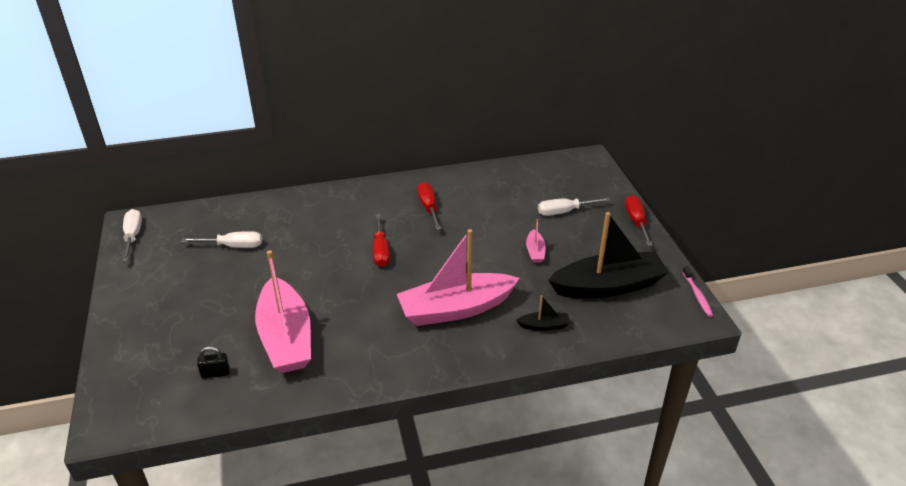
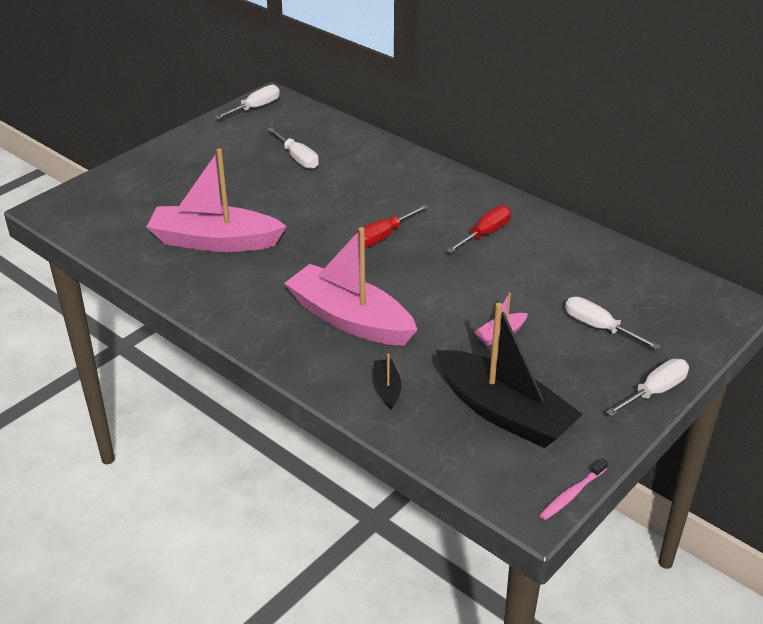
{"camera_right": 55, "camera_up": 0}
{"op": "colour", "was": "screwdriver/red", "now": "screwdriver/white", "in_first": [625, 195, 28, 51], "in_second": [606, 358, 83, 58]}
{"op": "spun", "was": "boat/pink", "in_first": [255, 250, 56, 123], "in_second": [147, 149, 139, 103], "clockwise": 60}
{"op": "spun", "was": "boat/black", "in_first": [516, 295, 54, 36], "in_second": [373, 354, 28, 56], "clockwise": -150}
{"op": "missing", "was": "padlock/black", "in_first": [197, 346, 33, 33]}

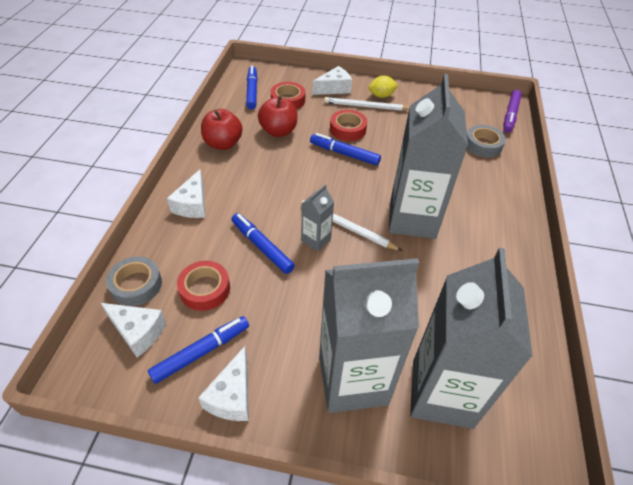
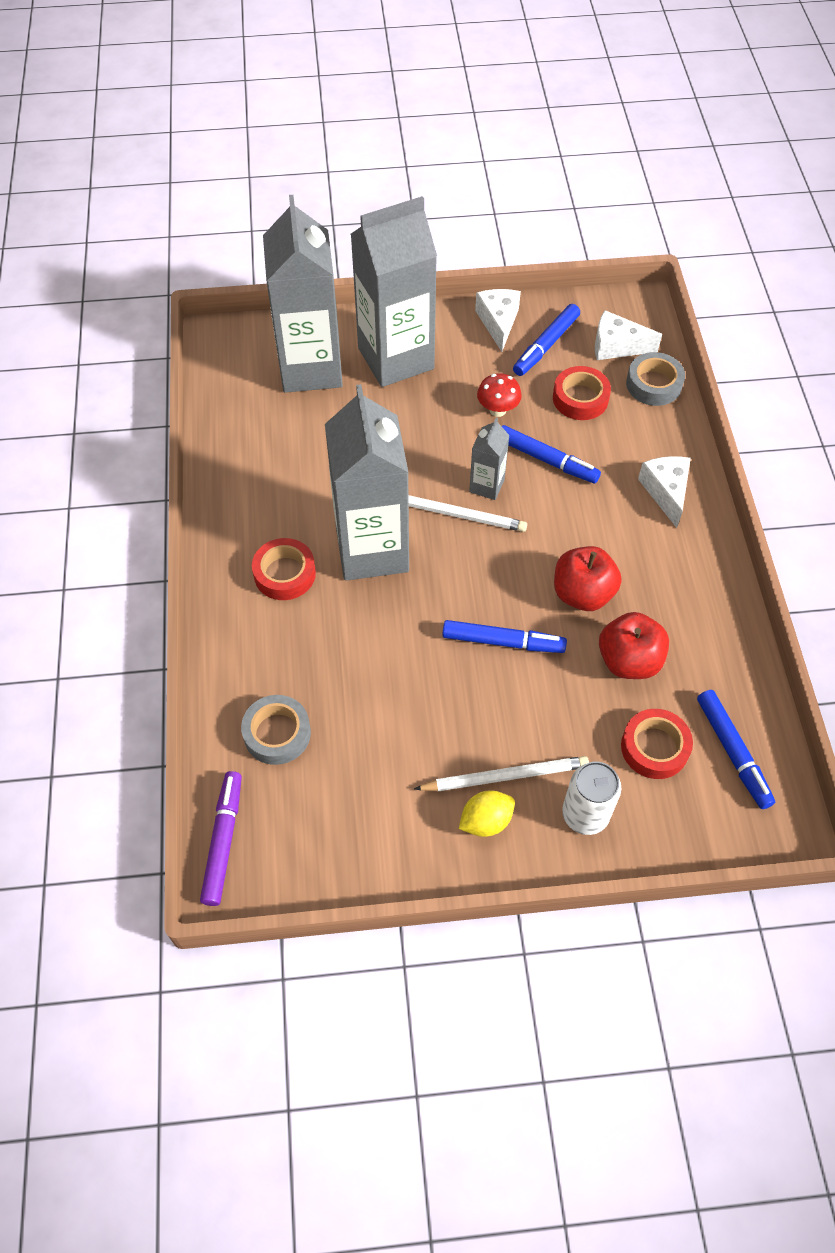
{"camera_right": 165, "camera_up": 10}
{"op": "exchanged", "was": "cheese/white", "now": "can/white", "in_first": [312, 66, 40, 29], "in_second": [562, 762, 59, 73]}
{"op": "relocated", "was": "apple/red", "in_first": [201, 109, 42, 41], "in_second": [554, 546, 68, 65]}
{"op": "relocated", "was": "tape/red", "in_first": [330, 110, 37, 31], "in_second": [252, 538, 64, 62]}
{"op": "appeared", "now": "mushroom/red", "in_second": [477, 373, 45, 44]}

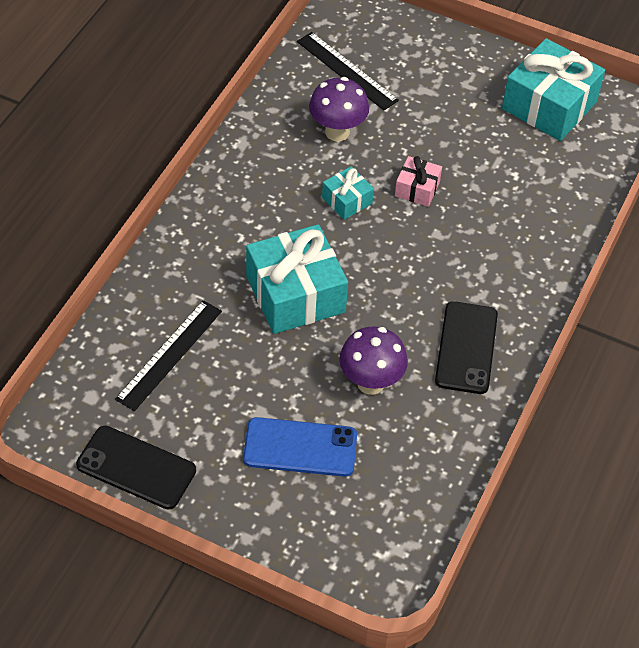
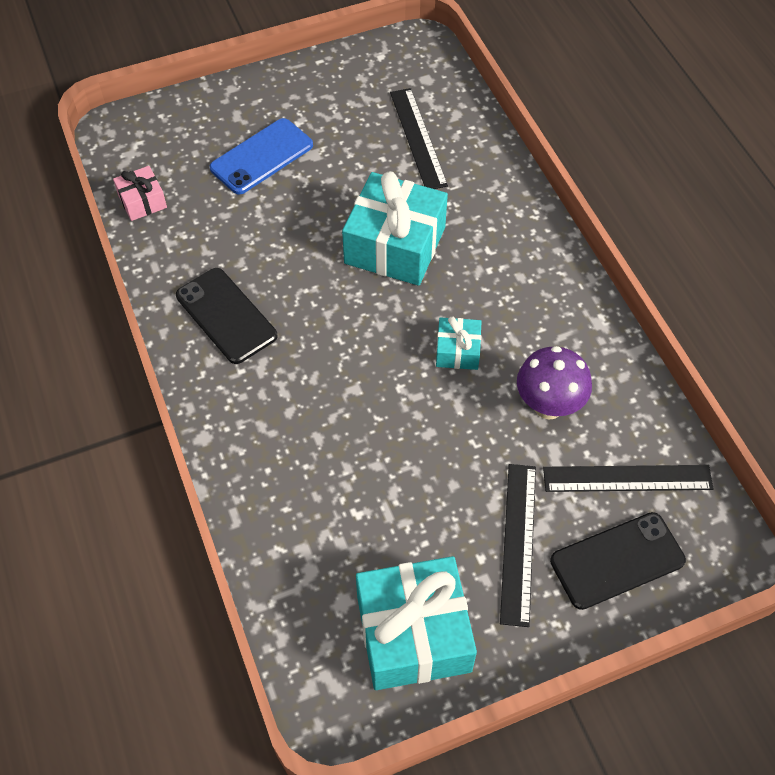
{"camera_right": 135, "camera_up": 5}
{"op": "relocated", "was": "gift/pink", "in_first": [395, 156, 47, 51], "in_second": [113, 166, 54, 55]}
{"op": "missing", "was": "mushroom/purple", "in_first": [339, 326, 69, 69]}
{"op": "relocated", "was": "phone/black", "in_first": [76, 426, 120, 83], "in_second": [550, 512, 136, 98]}
{"op": "appeared", "now": "ruler/black", "in_second": [500, 464, 36, 163]}

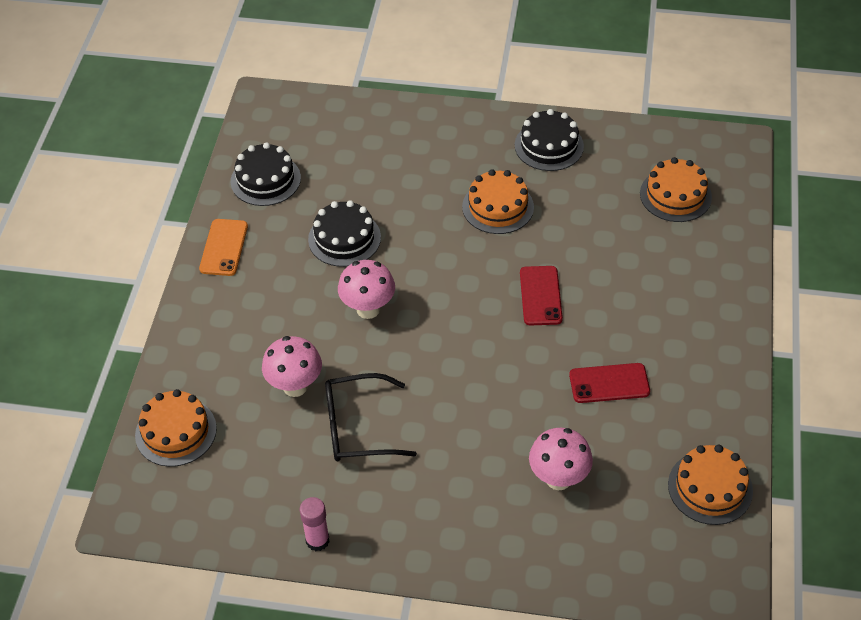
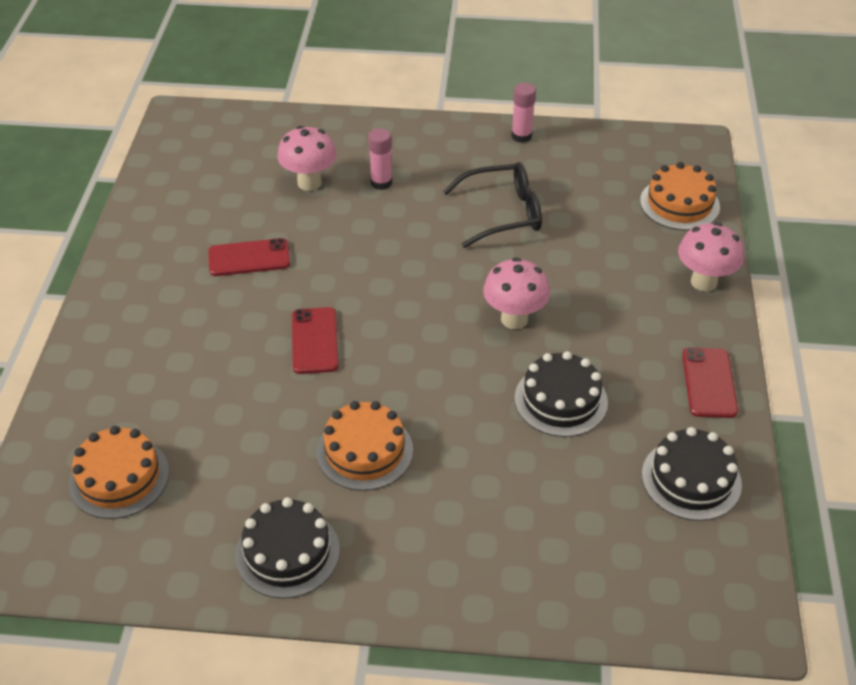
{"camera_right": 175, "camera_up": -5}
{"op": "colour", "was": "phone/orange", "now": "phone/red", "in_first": [199, 219, 49, 57], "in_second": [682, 347, 56, 71]}
{"op": "relocated", "was": "mushroom/pink", "in_first": [262, 336, 60, 61], "in_second": [678, 222, 66, 70]}
{"op": "missing", "was": "cake/orange", "in_first": [668, 445, 85, 80]}
{"op": "appeared", "now": "glue stick/pink", "in_second": [368, 128, 24, 62]}

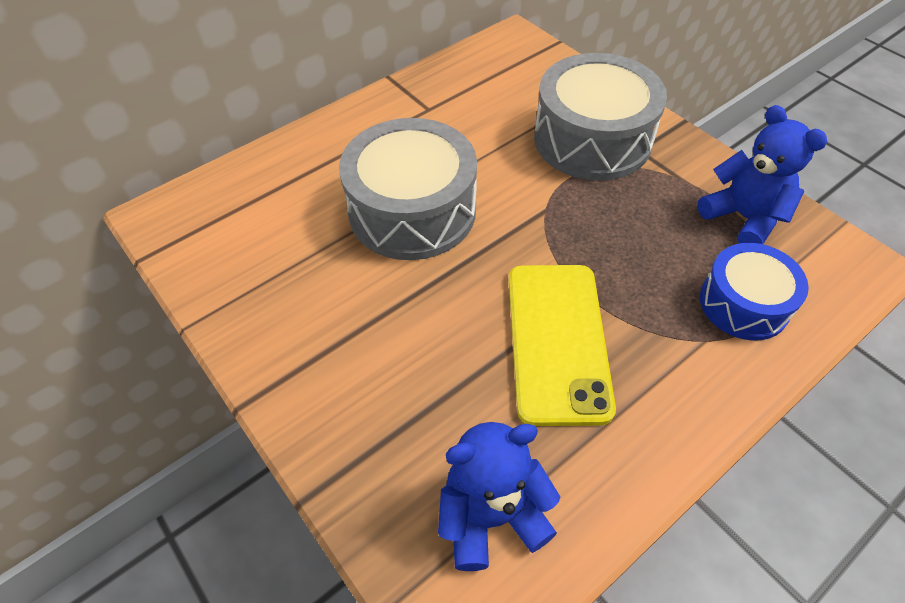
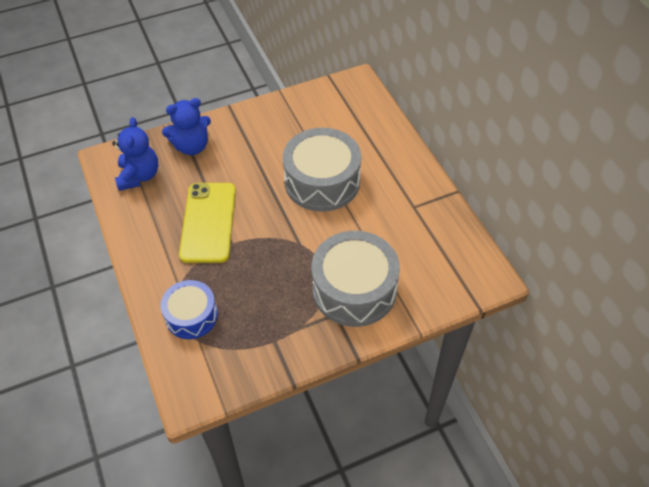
{"camera_right": 105, "camera_up": 0}
{"op": "relocated", "was": "teddy bear/blue", "in_first": [697, 105, 131, 139], "in_second": [162, 98, 49, 57]}
{"op": "spun", "was": "phone/yellow", "in_first": [509, 265, 107, 161], "in_second": [179, 183, 57, 80], "clockwise": 75}

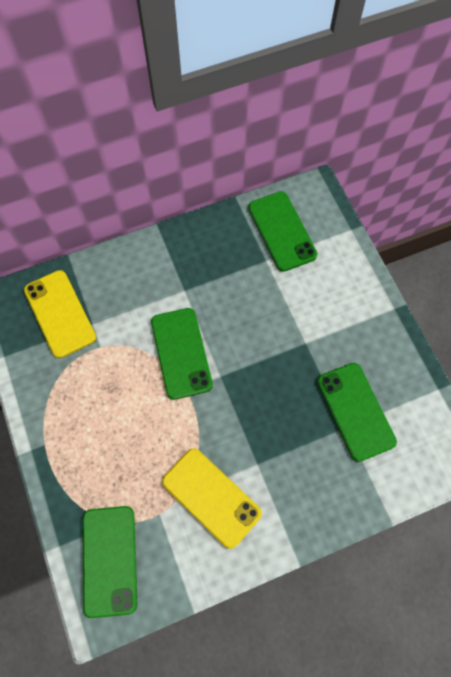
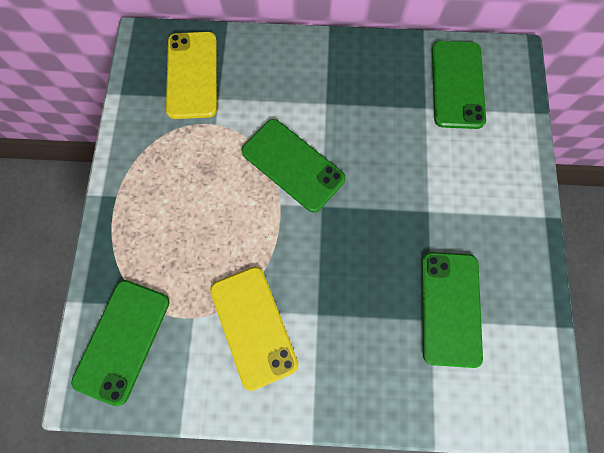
{"camera_right": 25, "camera_up": 5}
{"op": "spun", "was": "phone/green", "in_first": [151, 308, 62, 92], "in_second": [241, 119, 105, 94], "clockwise": -60}

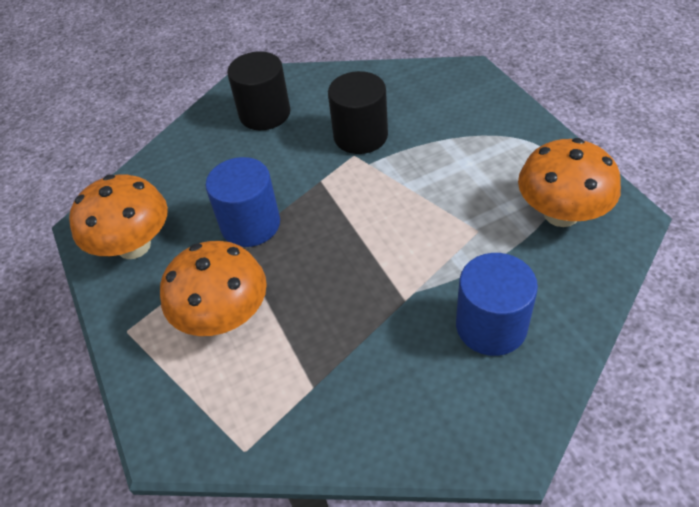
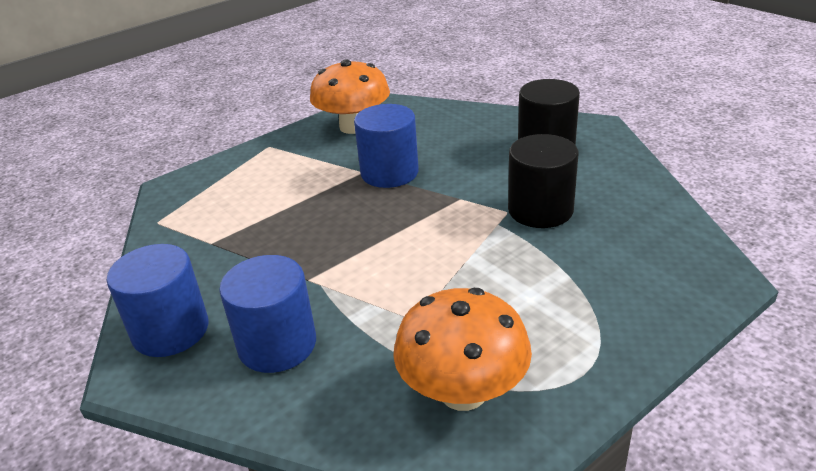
{"camera_right": 75, "camera_up": -15}
{"op": "missing", "was": "mushroom/orange", "in_first": [160, 241, 107, 95]}
{"op": "appeared", "now": "cylinder/blue", "in_second": [107, 244, 102, 113]}

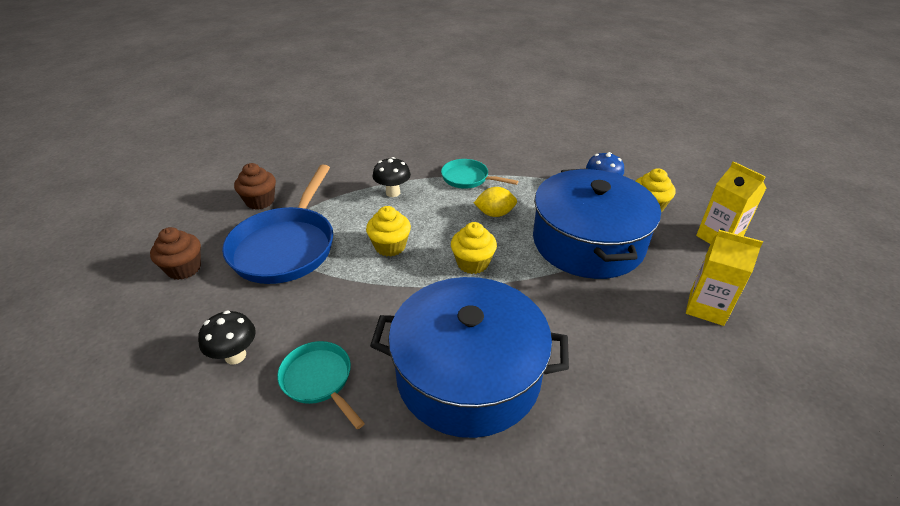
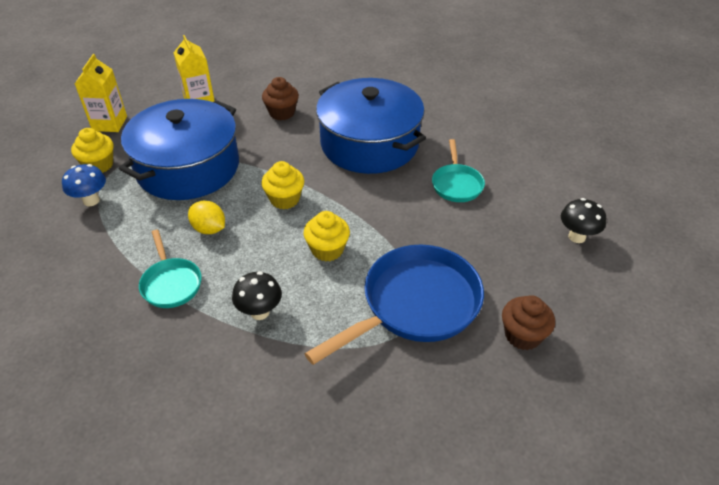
{"camera_right": -140, "camera_up": 5}
{"op": "relocated", "was": "cupcake/brown", "in_first": [234, 163, 42, 47], "in_second": [262, 77, 37, 43]}
{"op": "relocated", "was": "mushroom/black", "in_first": [198, 310, 58, 54], "in_second": [561, 198, 45, 45]}

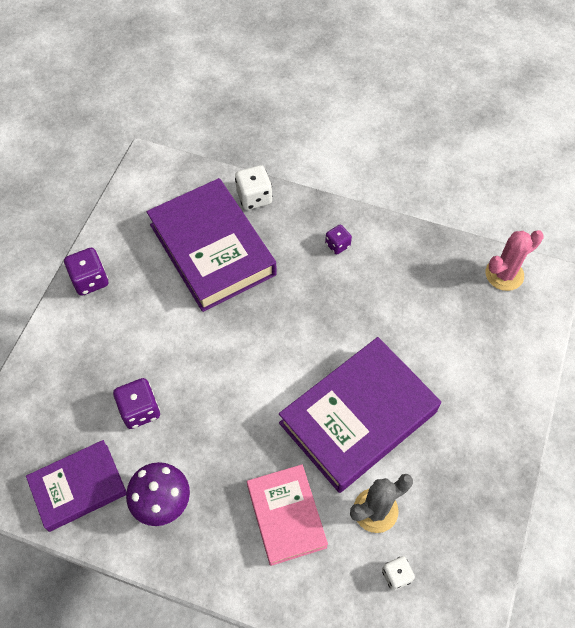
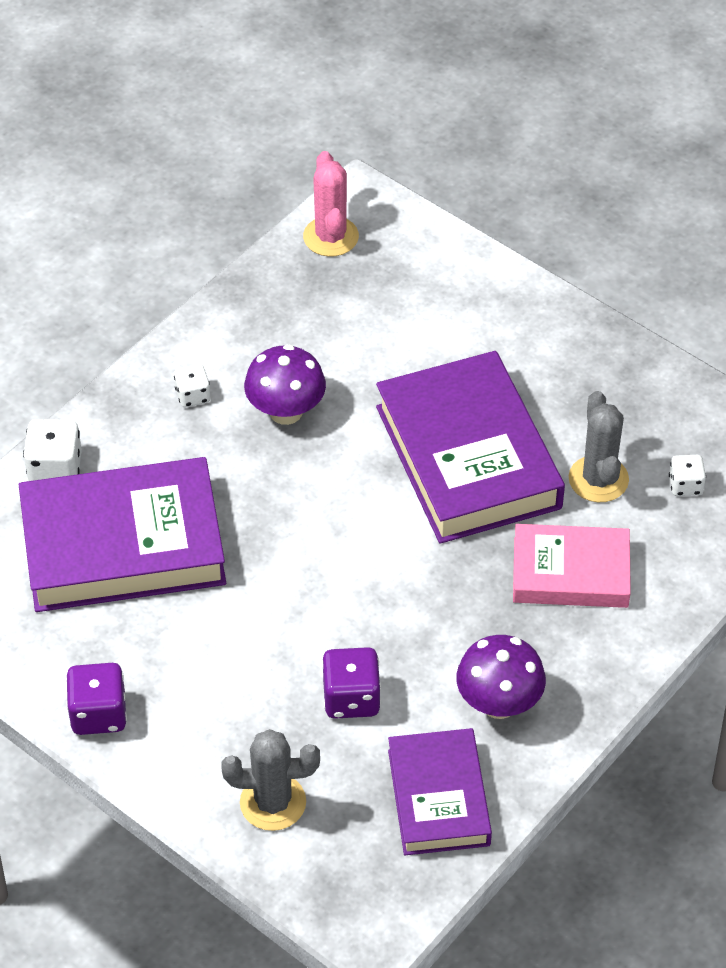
{"camera_right": -70, "camera_up": -10}
{"op": "colour", "was": "dice/purple", "now": "dice/white", "in_first": [325, 225, 27, 30], "in_second": [174, 364, 36, 43]}
{"op": "appeared", "now": "mushroom/purple", "in_second": [244, 344, 82, 81]}
{"op": "appeared", "now": "cactus/grey", "in_second": [221, 729, 99, 102]}

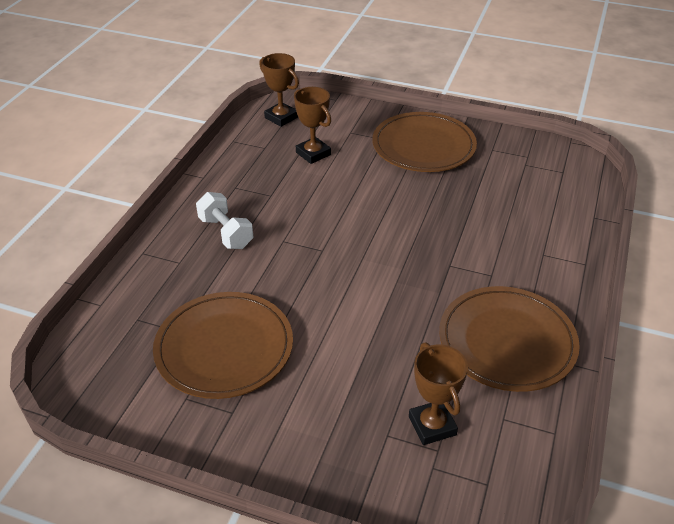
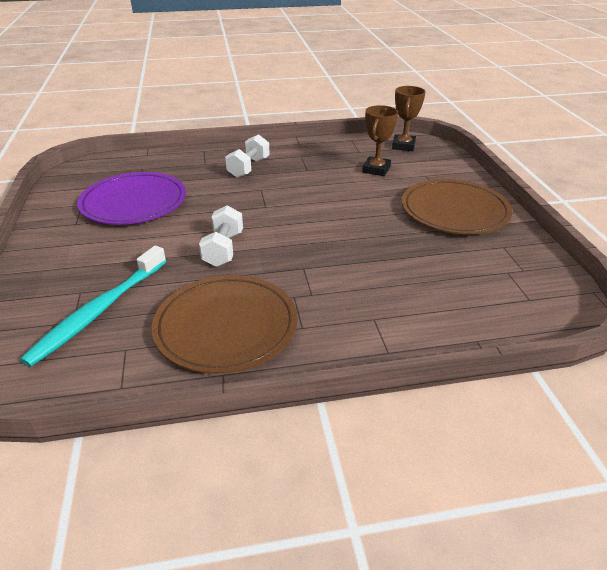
{"camera_right": 60, "camera_up": -5}
{"op": "colour", "was": "plate/brown", "now": "plate/purple", "in_first": [153, 292, 140, 107], "in_second": [77, 172, 109, 53]}
{"op": "exchanged", "was": "trophy/brown", "now": "toothbrush/turquoise", "in_first": [409, 342, 59, 103], "in_second": [20, 246, 146, 121]}
{"op": "appeared", "now": "dumbbell/white", "in_second": [199, 205, 44, 62]}

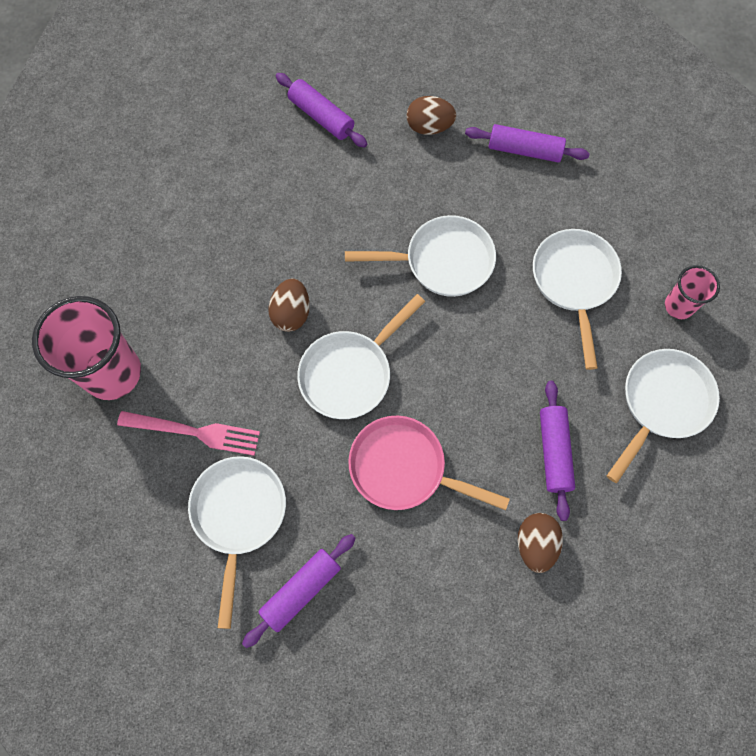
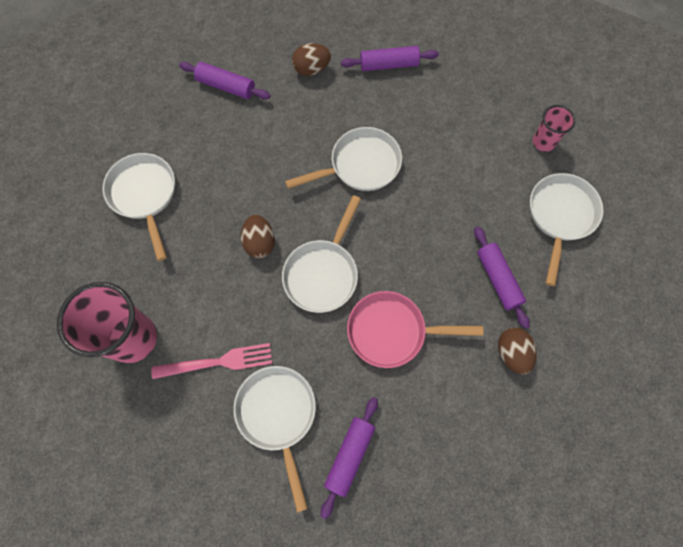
{"camera_right": -20, "camera_up": 0}
{"op": "relocated", "was": "pan/white", "in_first": [533, 229, 89, 141], "in_second": [103, 153, 72, 108]}

